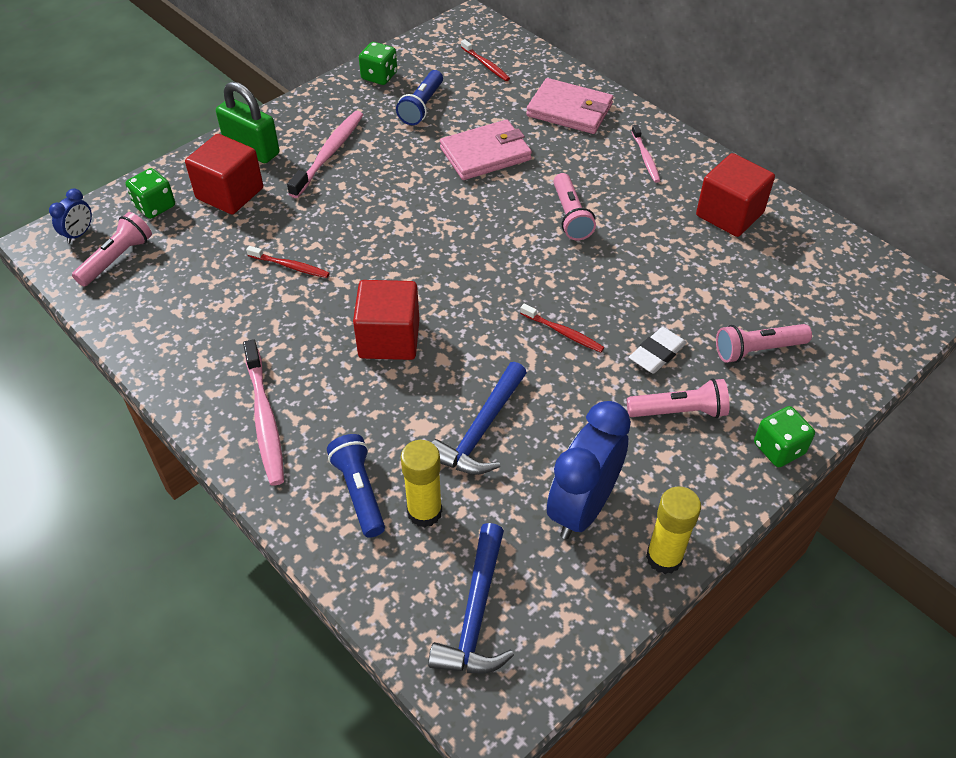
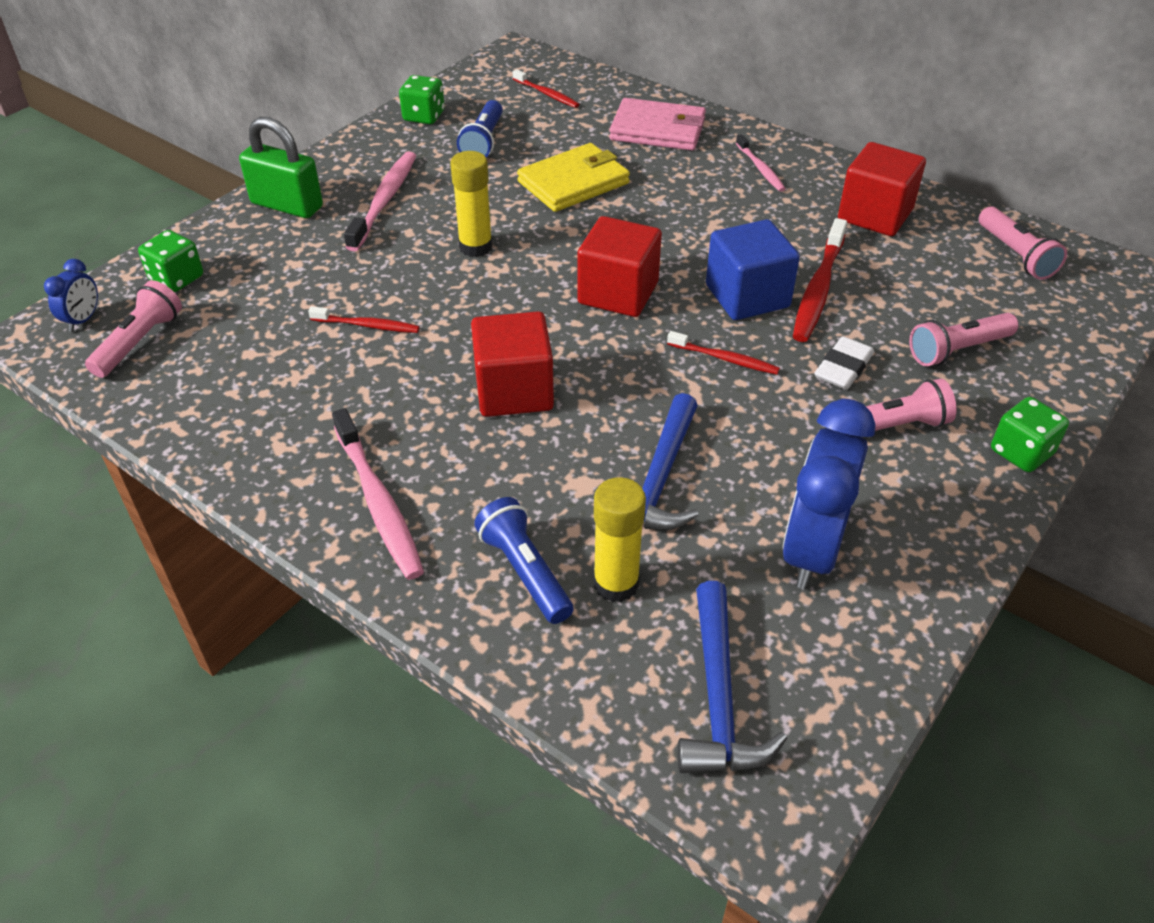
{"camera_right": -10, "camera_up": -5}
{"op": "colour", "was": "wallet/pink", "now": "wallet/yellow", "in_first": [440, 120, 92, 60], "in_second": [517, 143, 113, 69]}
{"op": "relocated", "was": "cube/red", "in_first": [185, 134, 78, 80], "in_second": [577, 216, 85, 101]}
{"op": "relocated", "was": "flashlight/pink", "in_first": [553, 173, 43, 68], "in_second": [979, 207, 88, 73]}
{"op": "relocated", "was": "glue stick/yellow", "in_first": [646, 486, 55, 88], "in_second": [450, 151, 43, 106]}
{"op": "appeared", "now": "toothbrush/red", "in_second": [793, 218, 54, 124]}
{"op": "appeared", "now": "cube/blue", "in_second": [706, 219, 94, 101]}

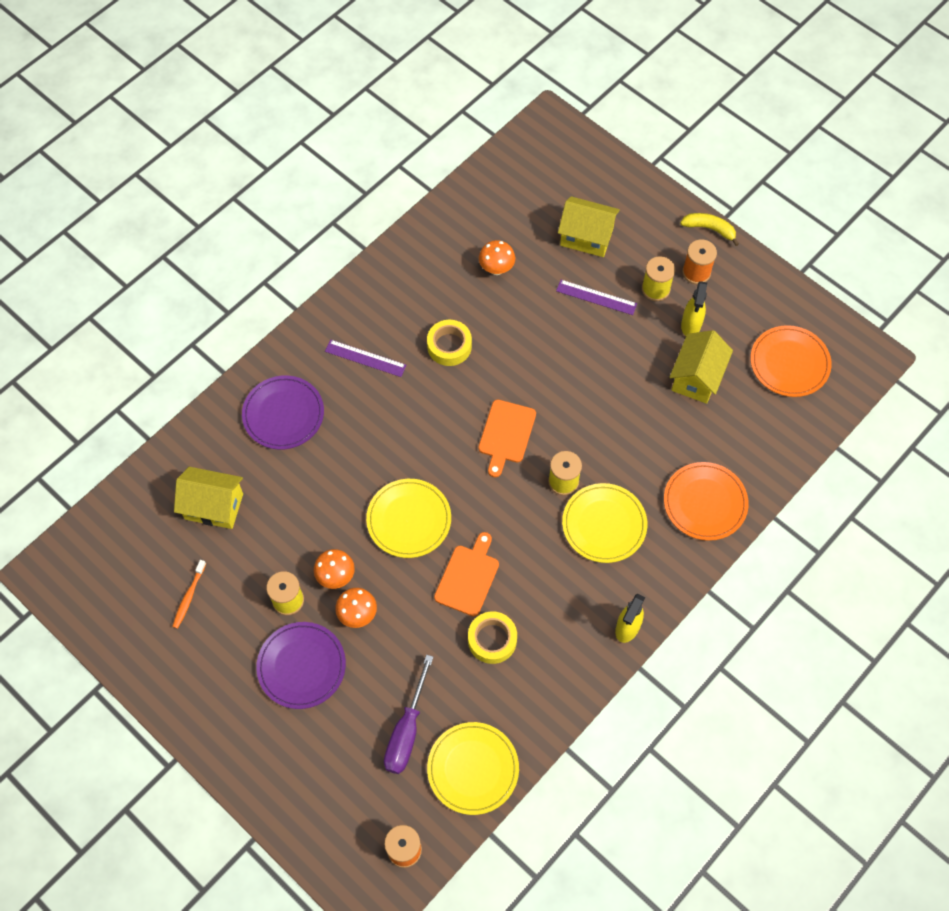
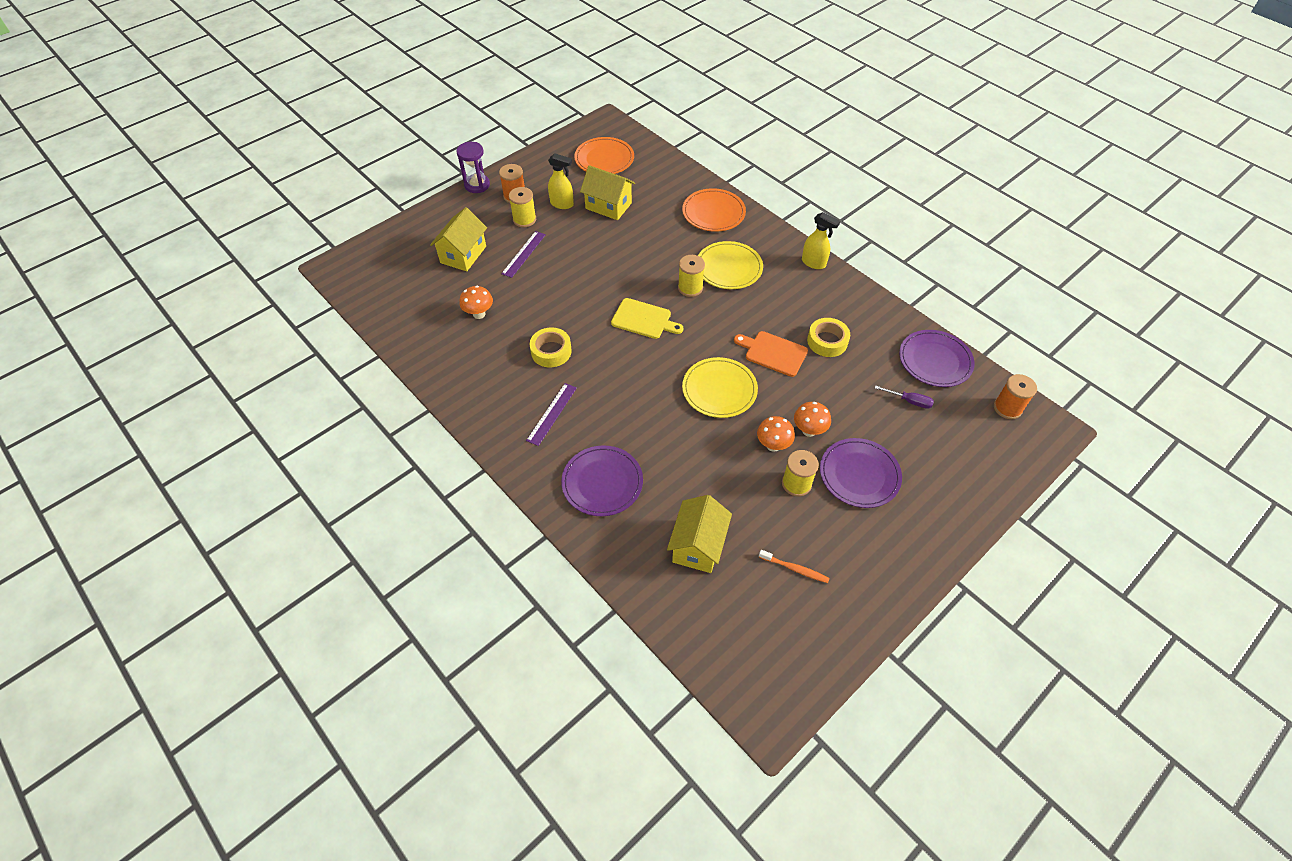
{"camera_right": -85, "camera_up": -10}
{"op": "exchanged", "was": "banana/yellow", "now": "hourglass/purple", "in_first": [680, 213, 59, 33], "in_second": [457, 142, 33, 51]}
{"op": "colour", "was": "cutting board/orange", "now": "cutting board/yellow", "in_first": [478, 400, 58, 77], "in_second": [611, 298, 72, 41]}
{"op": "size", "was": "screwdriver/purple", "in_first": [384, 655, 49, 119], "in_second": [875, 385, 59, 24], "ratio": 0.57}
{"op": "colour", "was": "plate/yellow", "now": "plate/purple", "in_first": [427, 722, 92, 93], "in_second": [899, 330, 76, 57]}

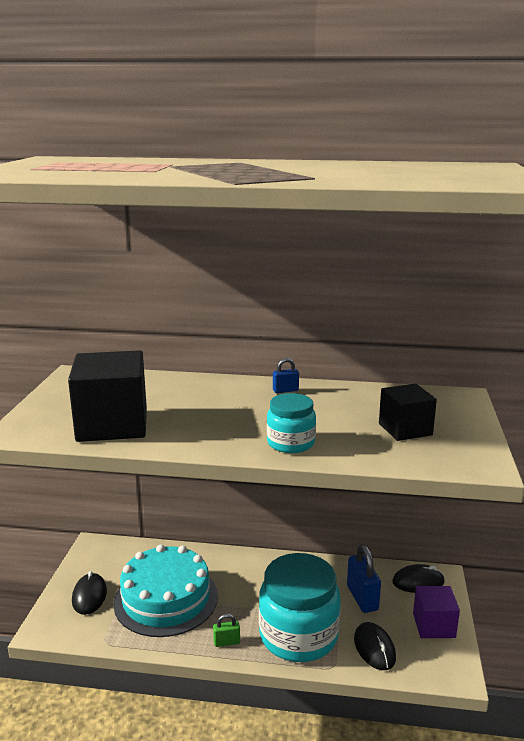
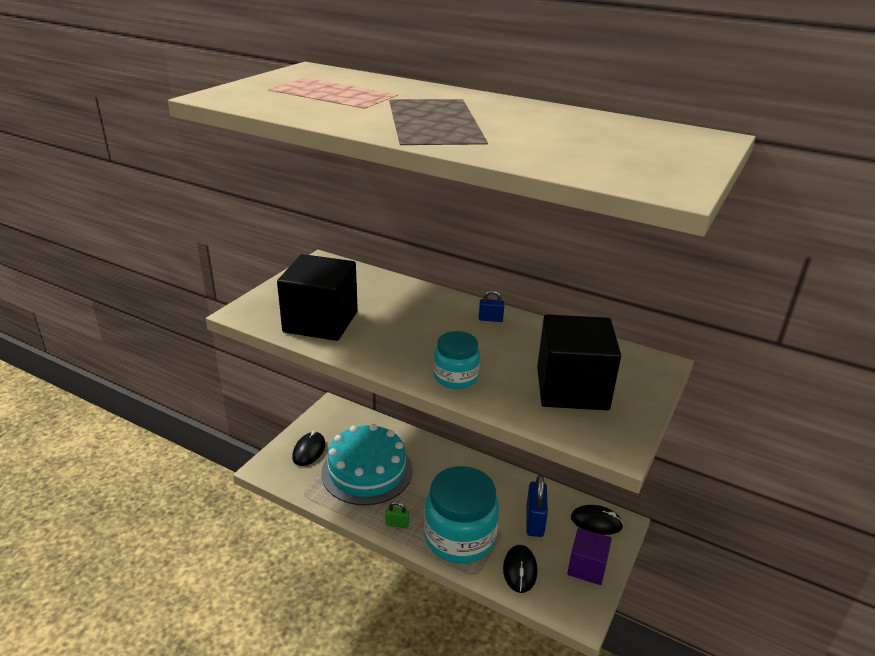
{"camera_right": 20, "camera_up": 10}
{"op": "size", "was": "cube/black", "in_first": [379, 384, 58, 57], "in_second": [537, 314, 84, 96], "ratio": 1.68}

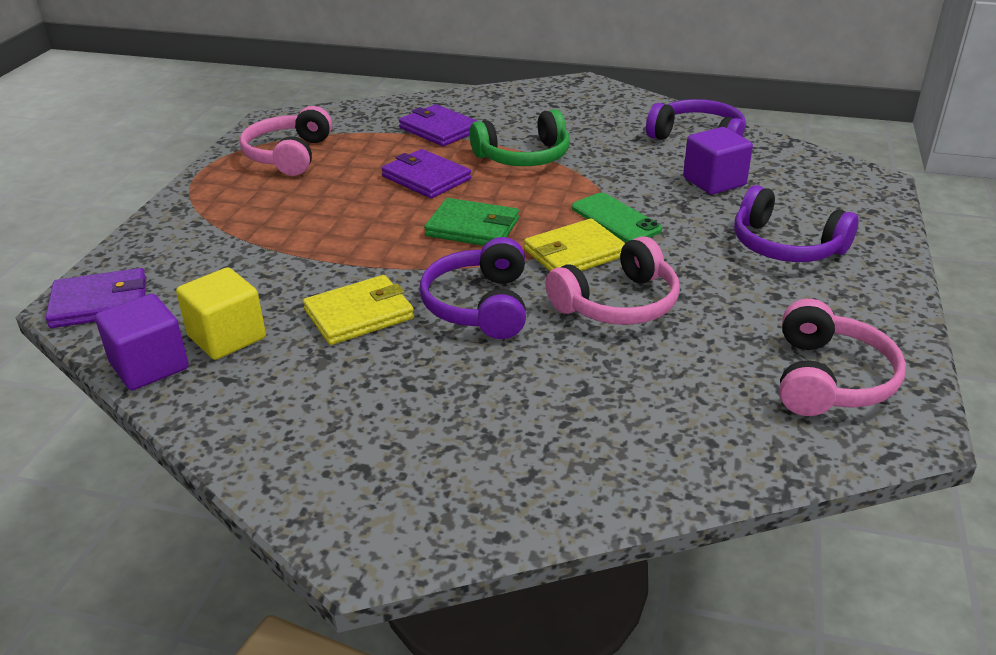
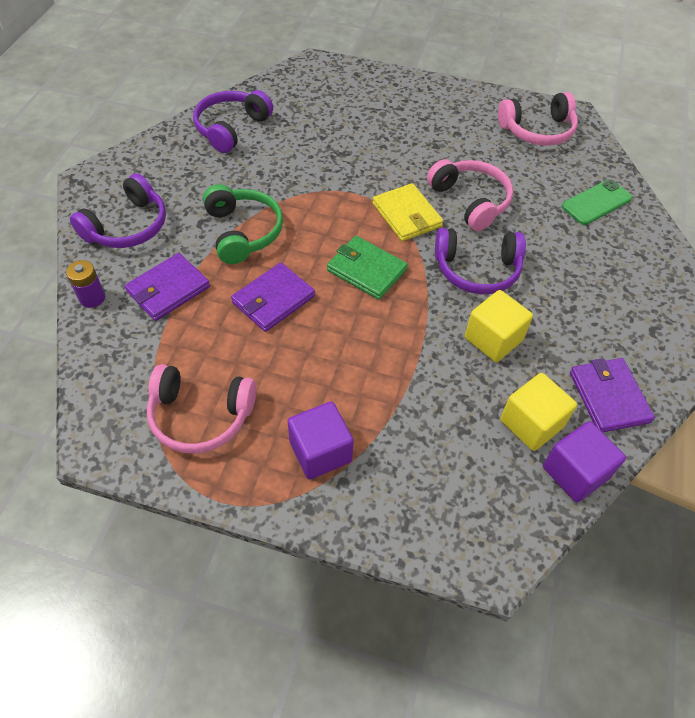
{"camera_right": -90, "camera_up": 20}
{"op": "relocated", "was": "cube/purple", "in_first": [683, 127, 70, 68], "in_second": [288, 401, 66, 79]}
{"op": "relocated", "was": "headphones/purple", "in_first": [734, 185, 125, 77], "in_second": [70, 173, 96, 75]}
{"op": "relocated", "was": "phone/green", "in_first": [572, 193, 90, 49], "in_second": [562, 179, 70, 46]}
{"op": "spun", "was": "wallet/green", "in_first": [424, 198, 95, 48], "in_second": [327, 236, 81, 64], "clockwise": -75}
{"op": "relocated", "was": "wallet/purple", "in_first": [45, 268, 101, 60], "in_second": [570, 358, 85, 74]}
{"op": "exchanged", "was": "wallet/yellow", "now": "cube/yellow", "in_first": [303, 275, 111, 70], "in_second": [465, 290, 68, 72]}
{"op": "spun", "was": "headphones/pink", "in_first": [779, 299, 127, 117], "in_second": [498, 92, 80, 54], "clockwise": 150}
{"op": "appeared", "now": "battery/purple", "in_second": [66, 260, 39, 48]}

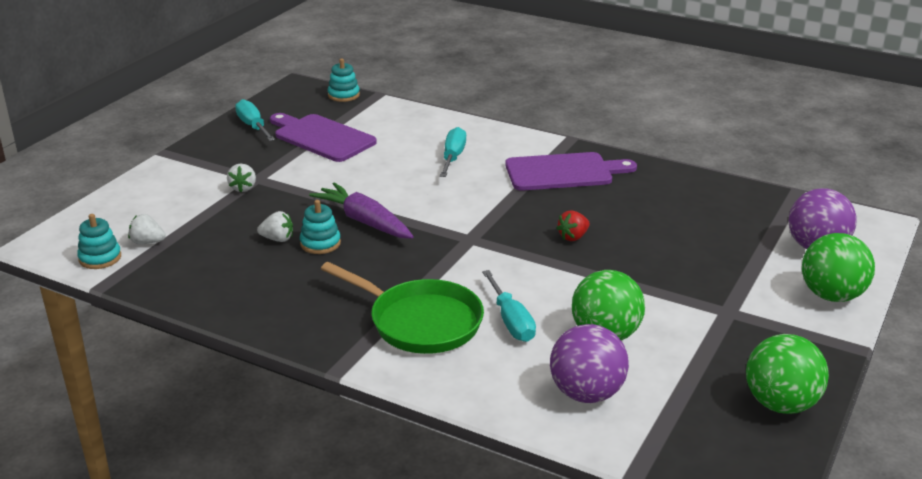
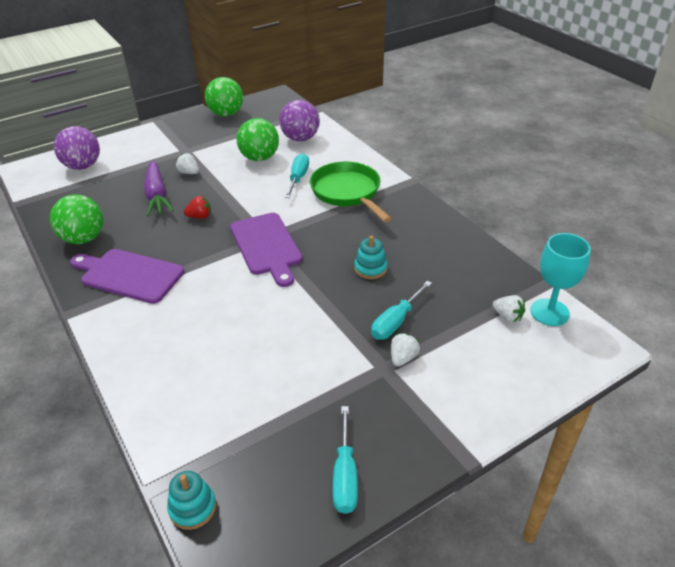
{"camera_right": -150, "camera_up": 10}
{"op": "relocated", "was": "cutting board/purple", "in_first": [270, 113, 107, 49], "in_second": [230, 213, 72, 74]}
{"op": "relocated", "was": "screwdriver/turquoise", "in_first": [440, 127, 26, 50], "in_second": [371, 281, 61, 59]}
{"op": "relocated", "was": "carrot/purple", "in_first": [309, 182, 105, 57], "in_second": [144, 161, 30, 55]}
{"op": "relocated", "was": "strawberry/white", "in_first": [257, 211, 36, 31], "in_second": [176, 153, 23, 21]}
{"op": "exchanged", "was": "stacking toy/turquoise", "now": "goblet/turquoise", "in_first": [77, 214, 44, 55], "in_second": [531, 233, 60, 93]}
{"op": "relocated", "was": "ball/green", "in_first": [802, 233, 73, 69], "in_second": [50, 195, 53, 49]}

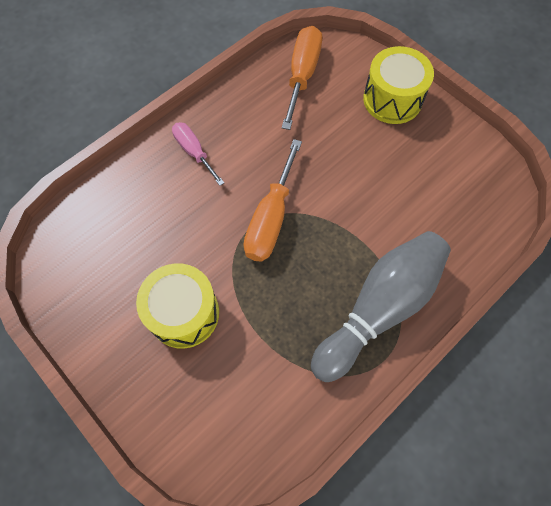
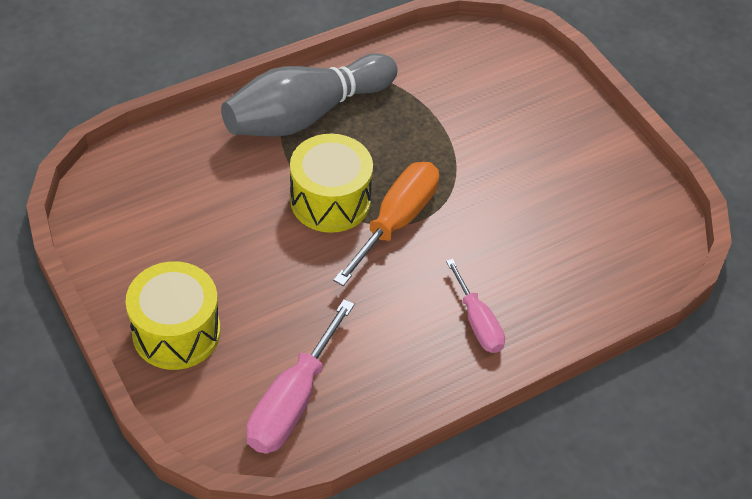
{"camera_right": -170, "camera_up": -15}
{"op": "colour", "was": "screwdriver/orange", "now": "screwdriver/pink", "in_first": [282, 26, 40, 104], "in_second": [246, 299, 109, 155]}
{"op": "relocated", "was": "drum/yellow", "in_first": [136, 263, 83, 86], "in_second": [290, 134, 83, 99]}

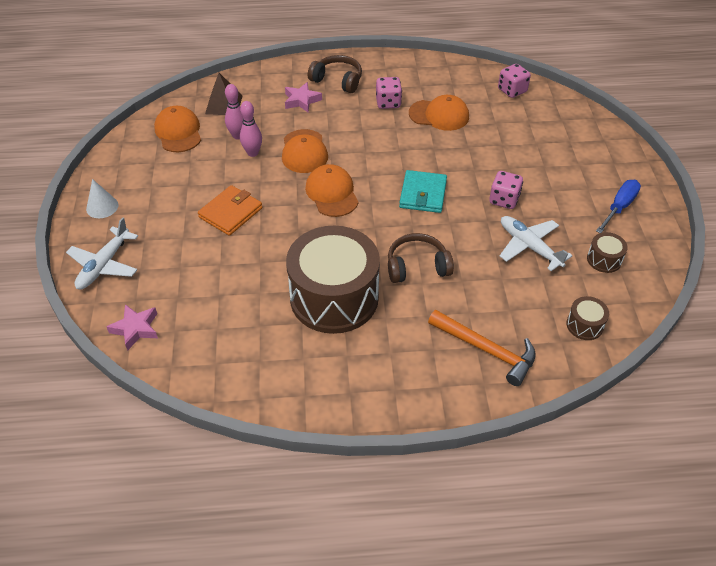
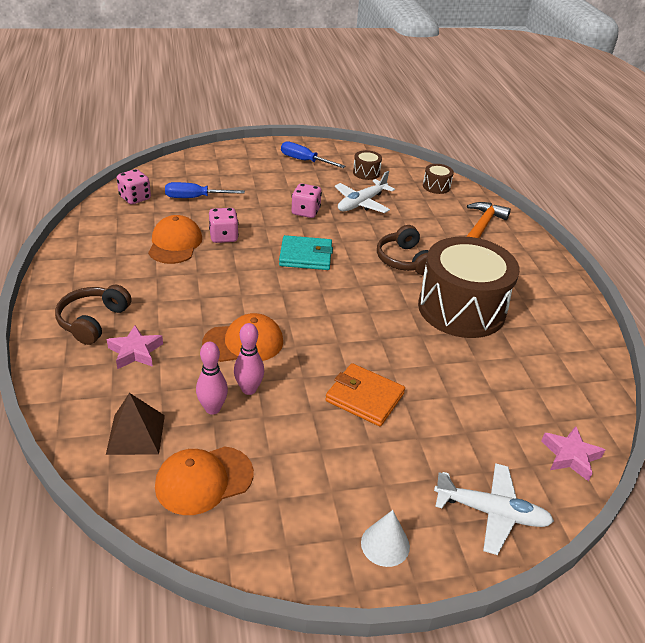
{"camera_right": -100, "camera_up": -10}
{"op": "relocated", "was": "dice/pink", "in_first": [376, 77, 26, 32], "in_second": [209, 208, 30, 35]}
{"op": "missing", "was": "cap/orange", "in_first": [305, 164, 54, 53]}
{"op": "appeared", "now": "screwdriver/blue", "in_second": [165, 182, 80, 16]}

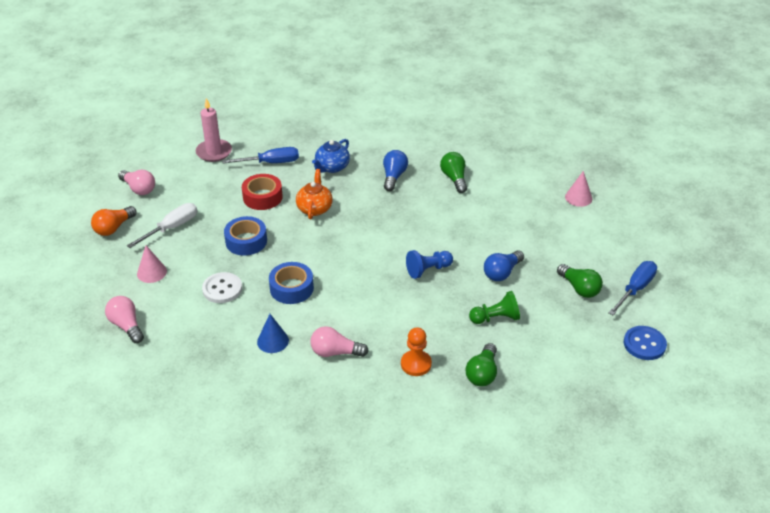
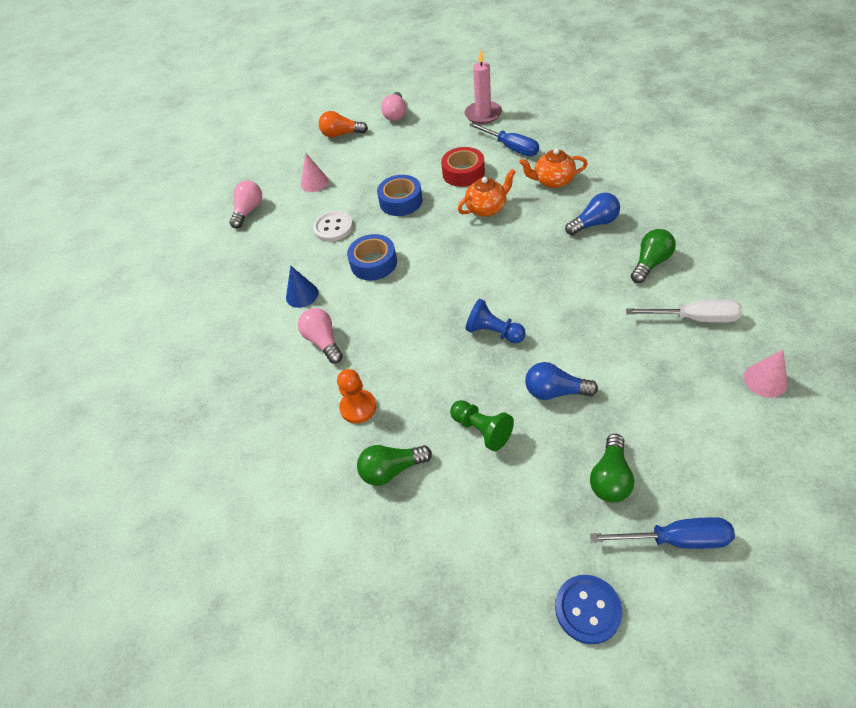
{"camera_right": 60, "camera_up": 10}
{"op": "colour", "was": "teapot/blue", "now": "teapot/orange", "in_first": [312, 139, 38, 34], "in_second": [519, 148, 69, 40]}
{"op": "relocated", "was": "screwdriver/white", "in_first": [127, 203, 70, 45], "in_second": [626, 299, 117, 24]}

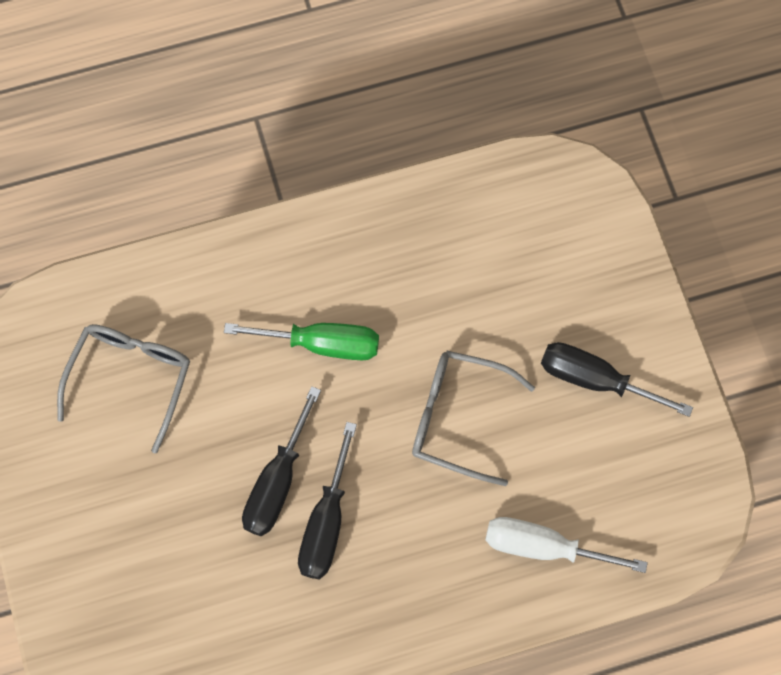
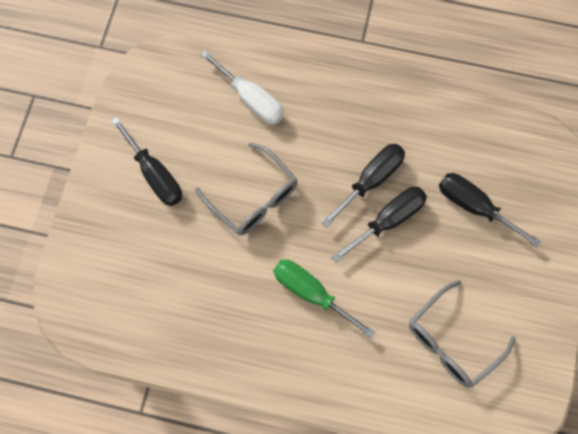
{"camera_right": -150, "camera_up": 0}
{"op": "appeared", "now": "screwdriver/black", "in_second": [439, 173, 102, 74]}

